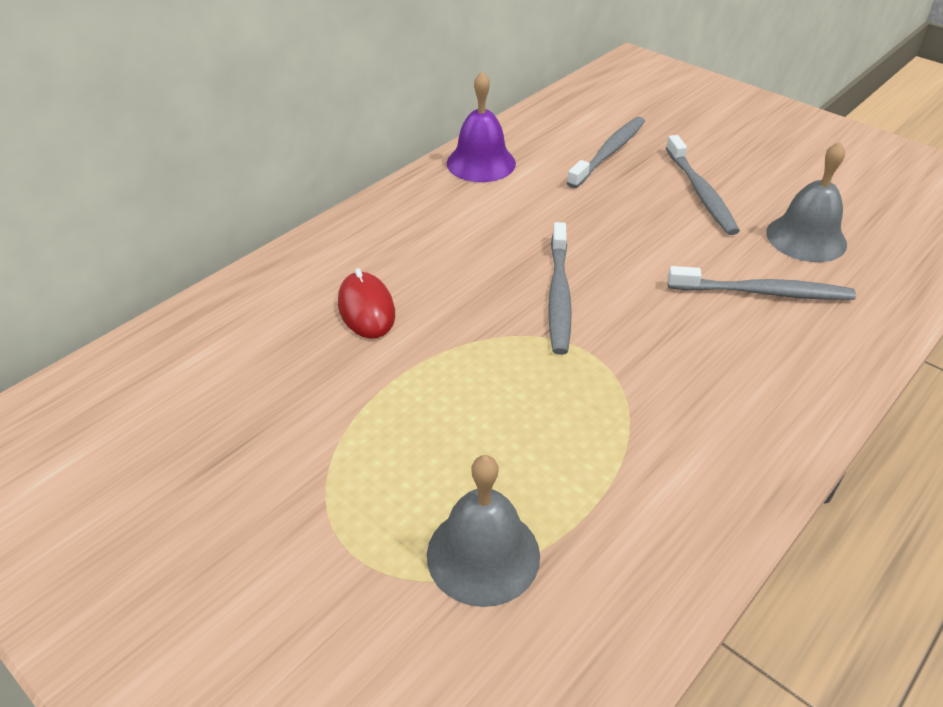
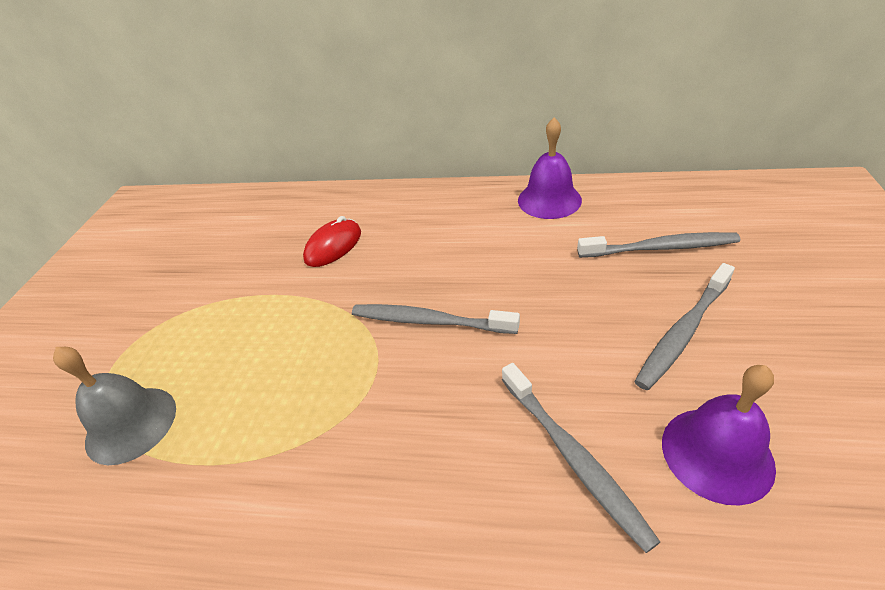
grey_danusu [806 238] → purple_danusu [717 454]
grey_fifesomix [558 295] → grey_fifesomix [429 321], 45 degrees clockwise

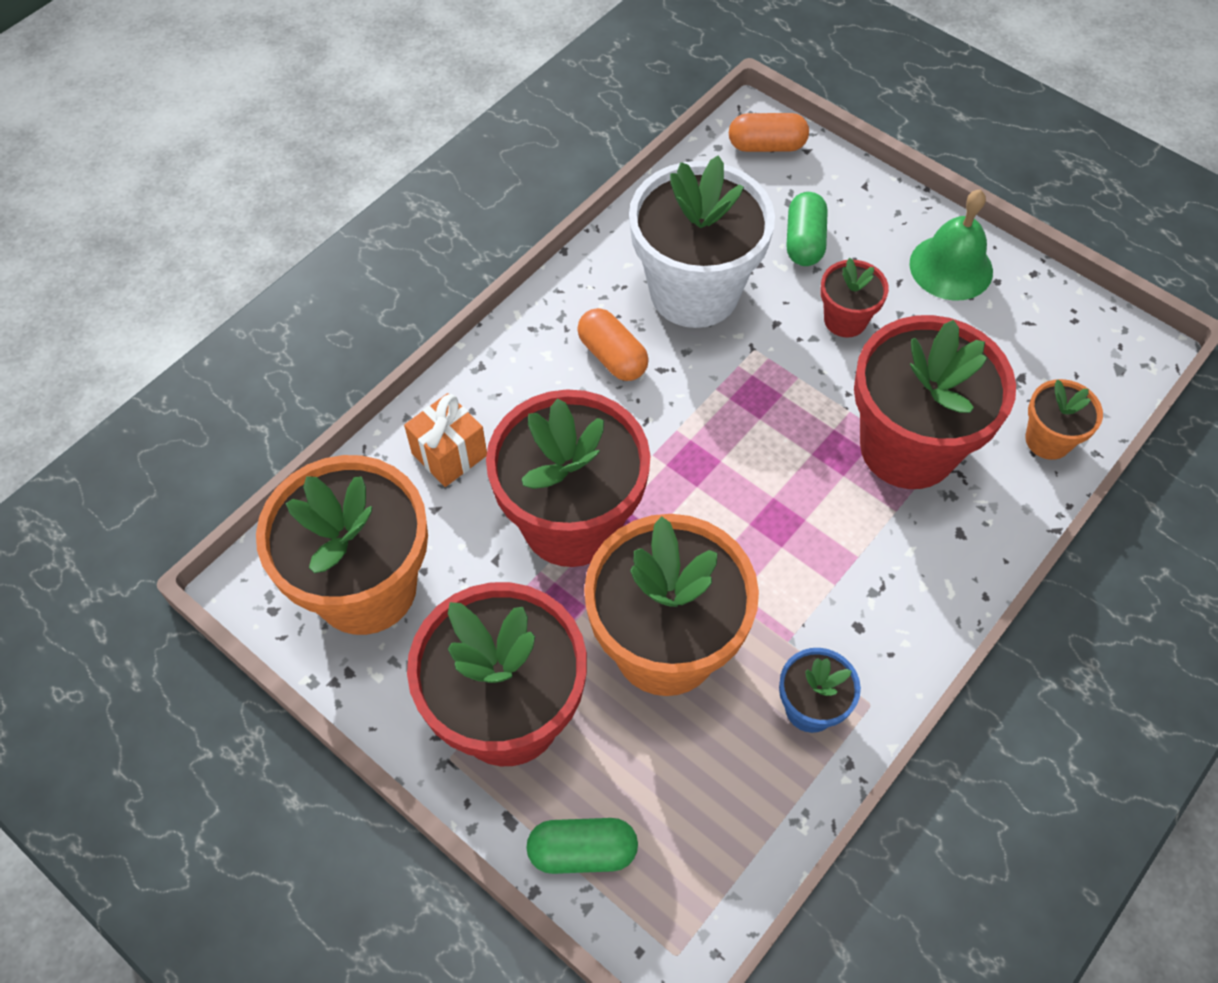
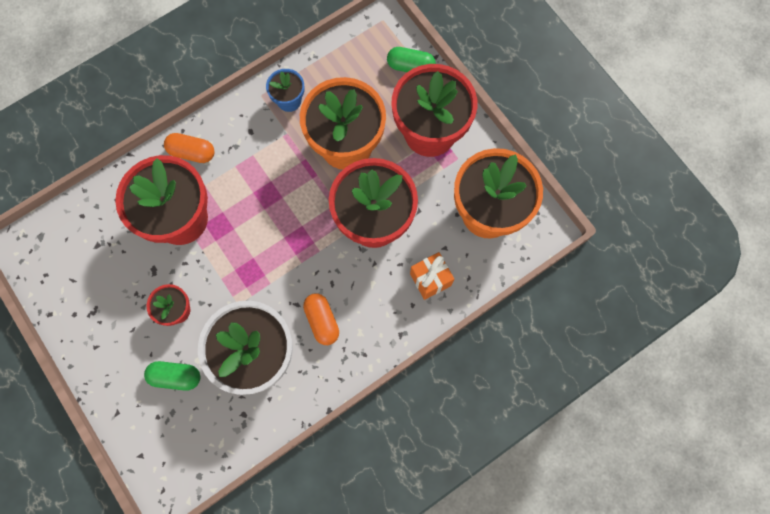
green_danusu [951 267] → -
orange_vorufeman [1048 440] → -
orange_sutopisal [766 146] → orange_sutopisal [192 152], relocated
green_sutopisal [804 241] → green_sutopisal [176 376], 75 degrees clockwise

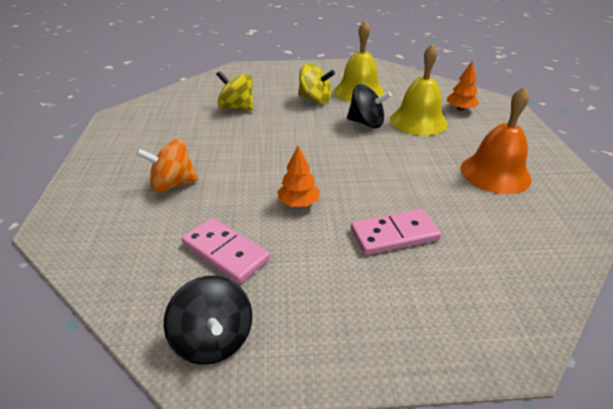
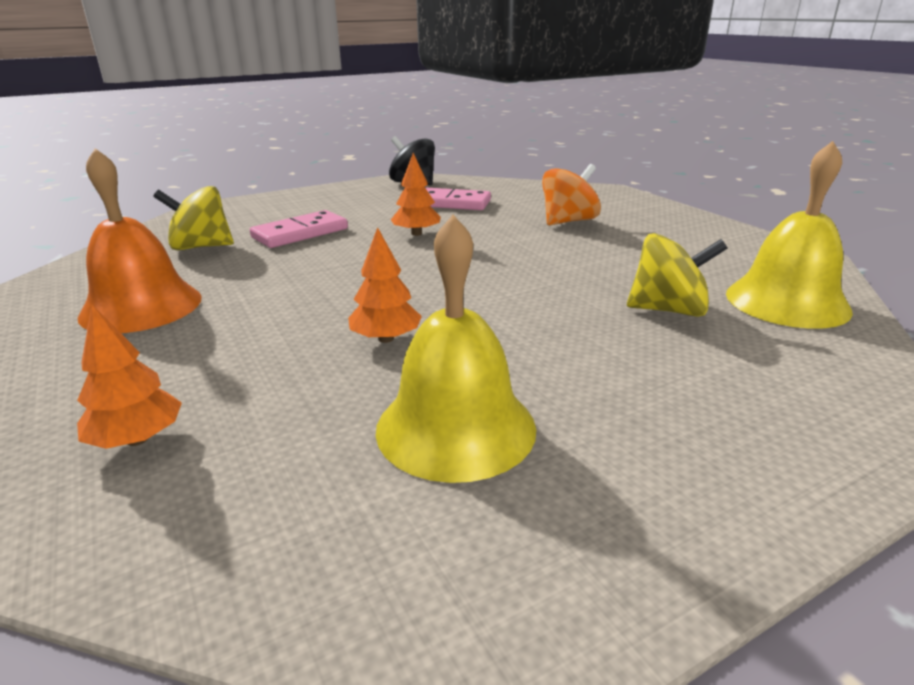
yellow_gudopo [315 99] → yellow_gudopo [201 247], relocated
yellow_danusu [418 121] → yellow_danusu [787 301], relocated
black_gudopo [366 123] → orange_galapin [386 338]

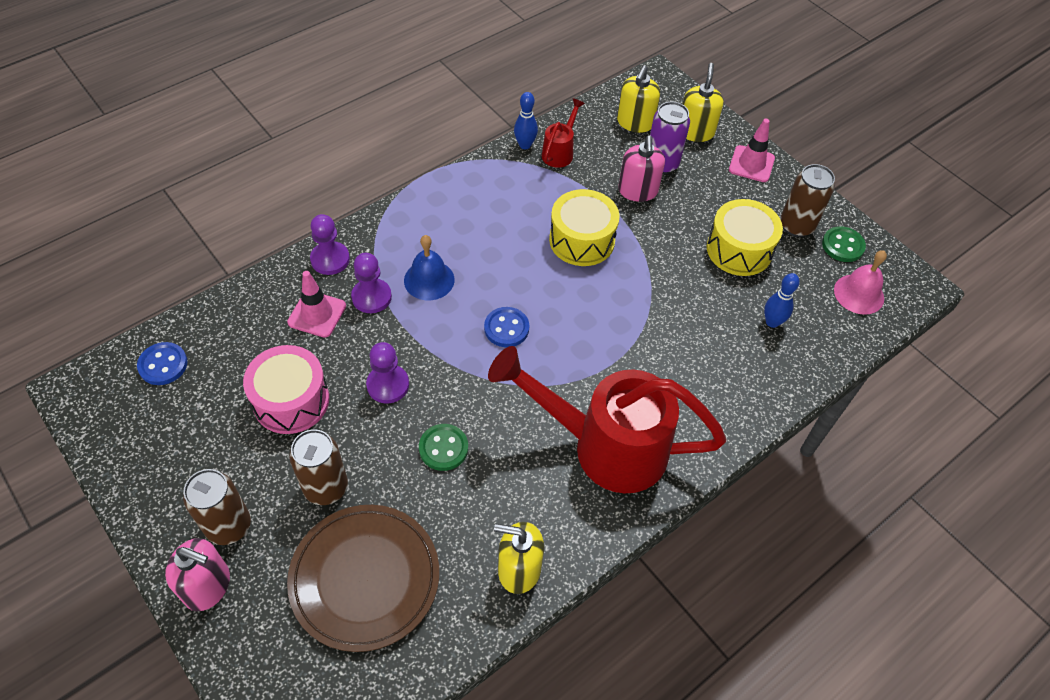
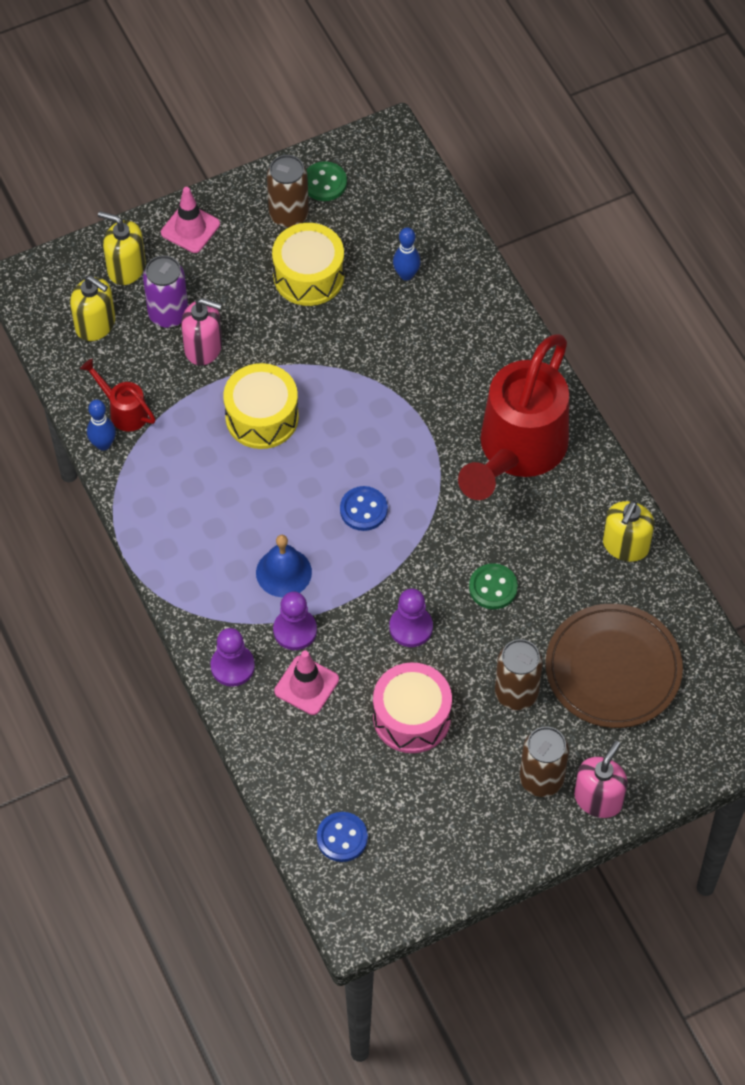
pink_danusu [859 294] → -

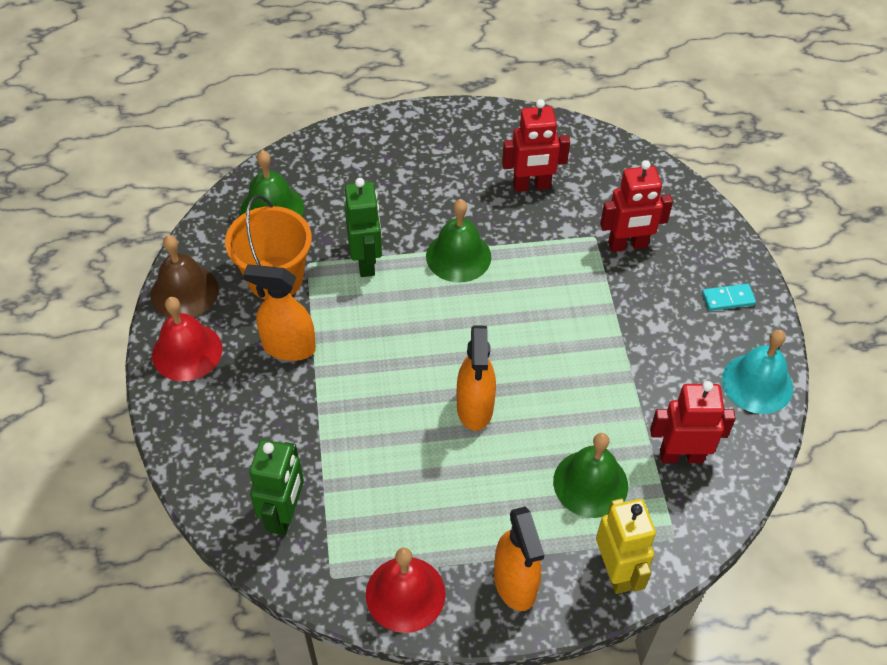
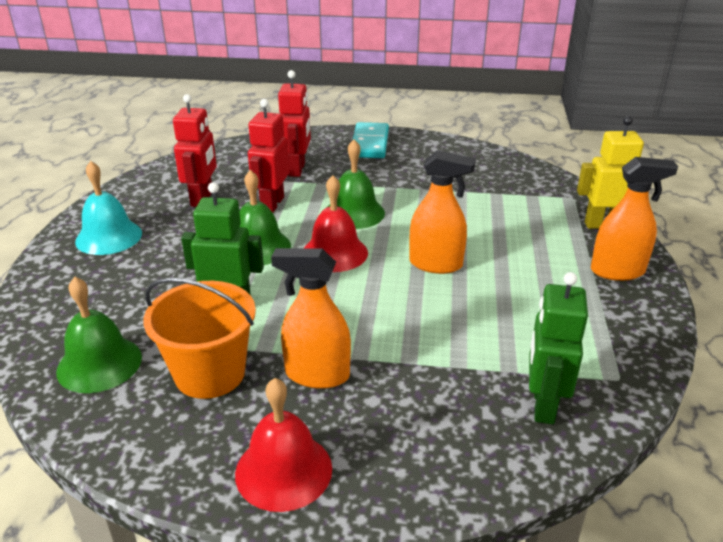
brown_danusu [184 291] → -
red_danusu [405 594] → red_danusu [334 253], relocated
green_danusu [590 483] → green_danusu [354 213], relocated
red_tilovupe [681 455] → red_tilovupe [272 204], relocated
turquoise_danusu [757 383] → turquoise_danusu [109 237], relocated
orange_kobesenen [288 347] → orange_kobesenen [317 375], 75 degrees clockwise
green_tilovupe [284 514] → green_tilovupe [543 405], 105 degrees counterclockwise
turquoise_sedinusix [728 299] → turquoise_sedinusix [369 143], x1.81

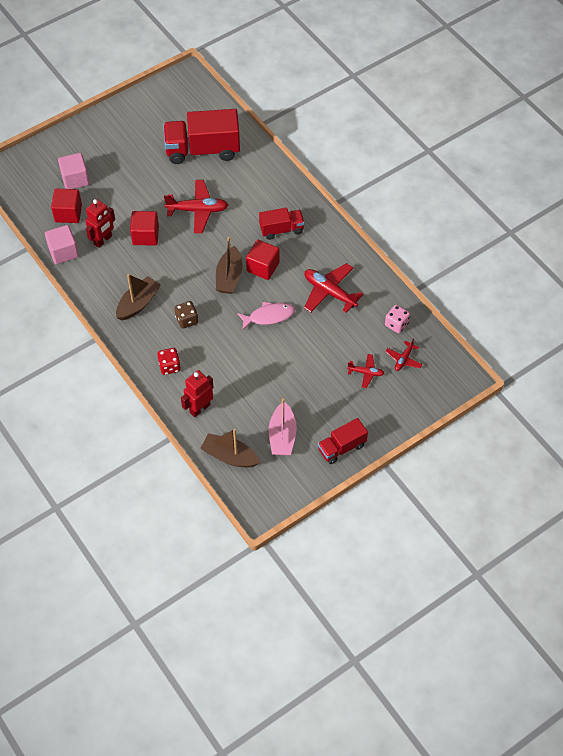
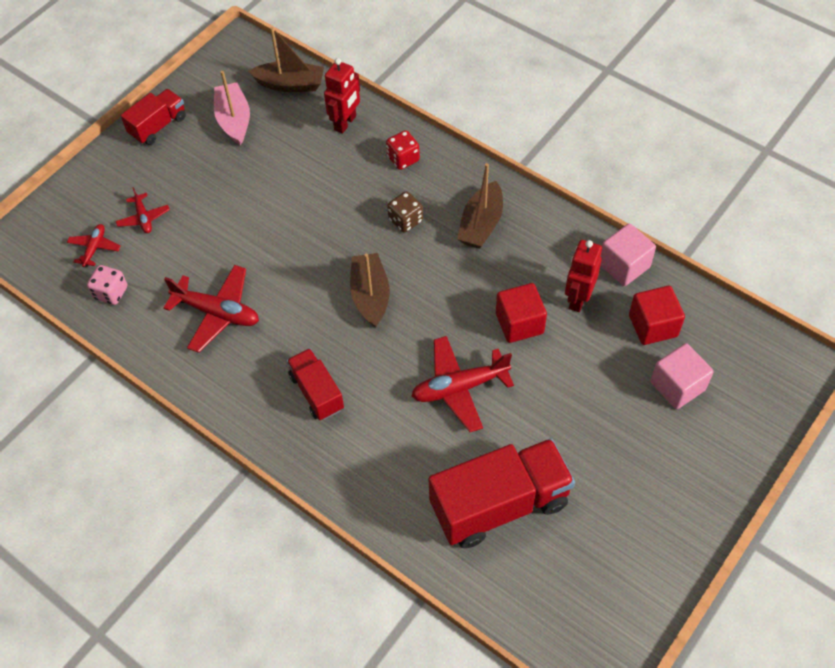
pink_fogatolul [268 316] → -
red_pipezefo [263 267] → -
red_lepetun [281 229] → red_lepetun [317 392], 90 degrees clockwise
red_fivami [366 373] → red_fivami [143 218], 105 degrees counterclockwise

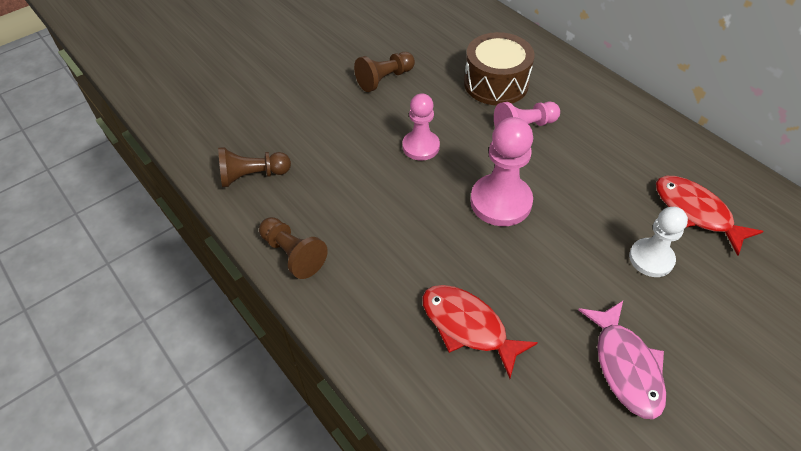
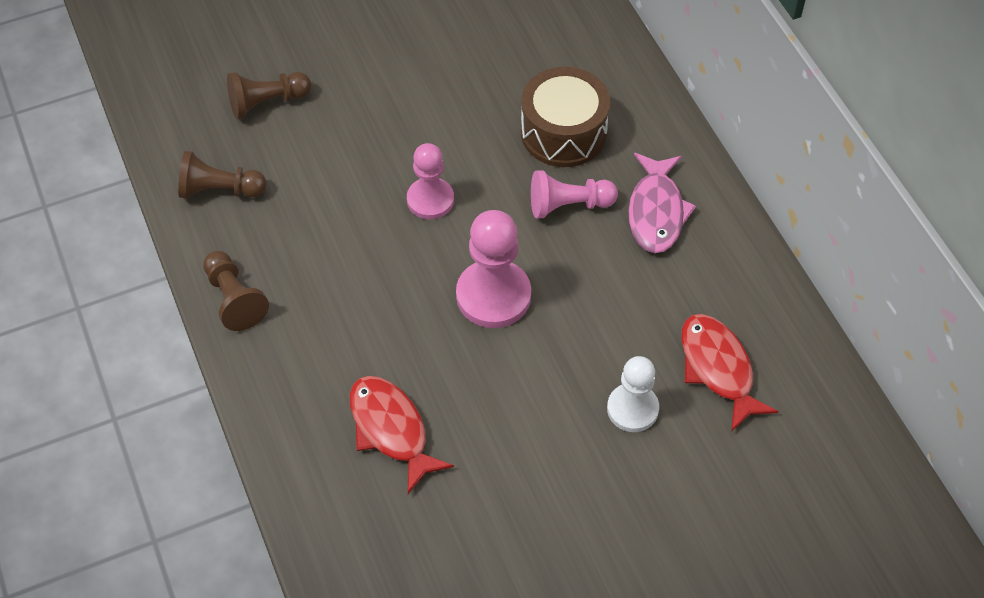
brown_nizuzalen [384 79] → brown_nizuzalen [267 102], relocated
pink_fogatolul [626 366] → pink_fogatolul [656 212], relocated

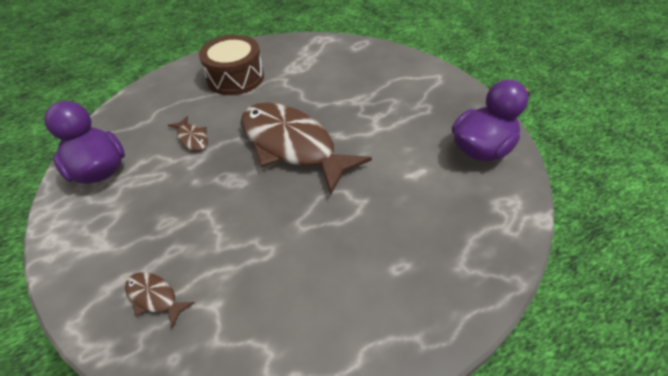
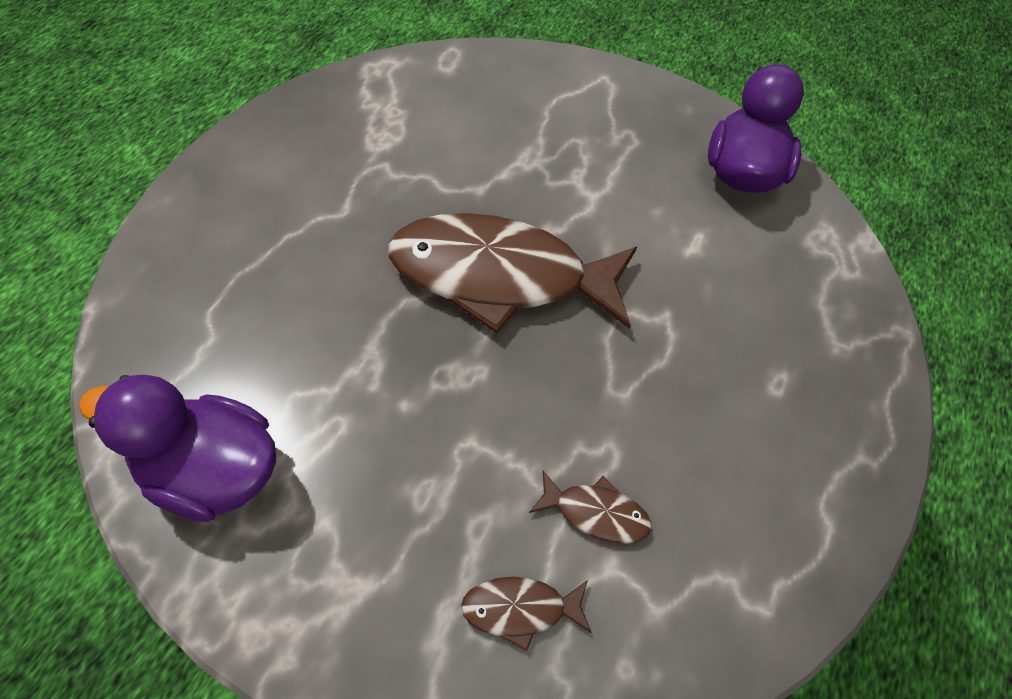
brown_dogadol [235 77] → -
brown_fogatolul [192 138] → brown_fogatolul [595 513], relocated

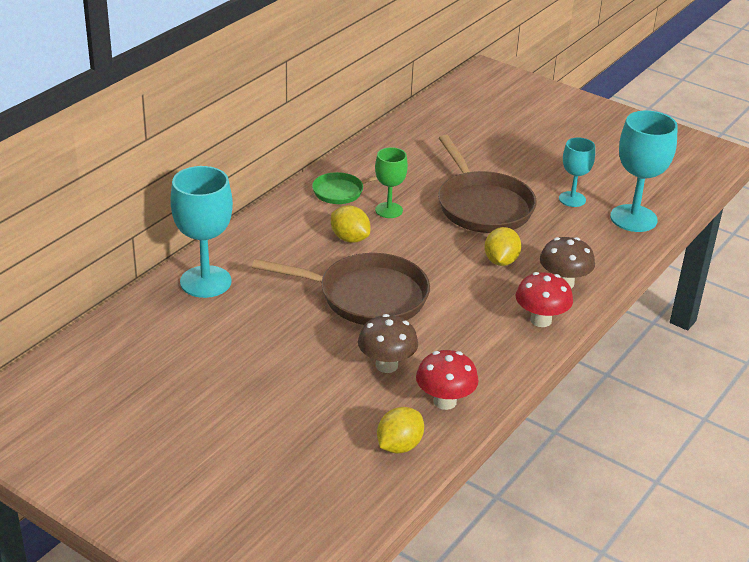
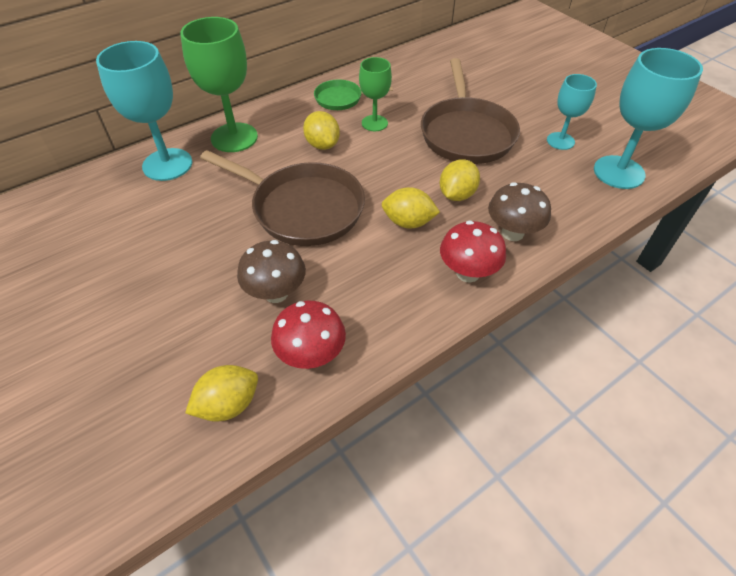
- → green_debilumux [234 137]
- → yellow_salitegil [408 222]

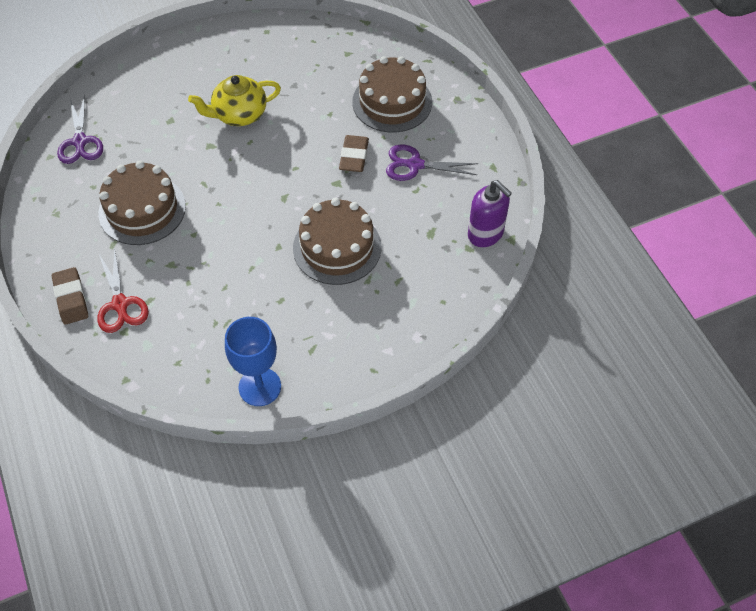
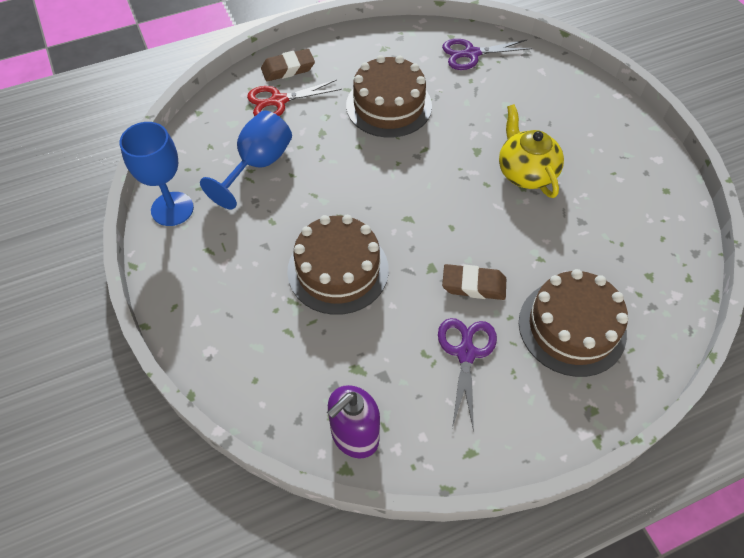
- → blue_debilumux [258 165]

